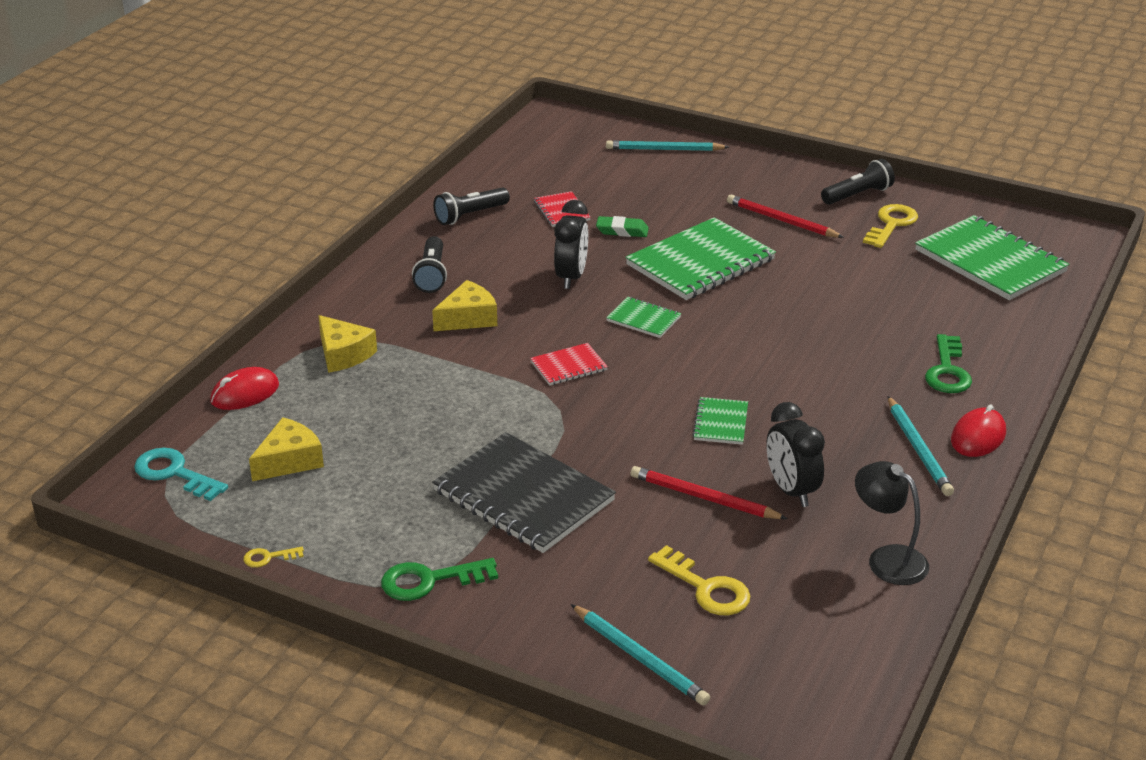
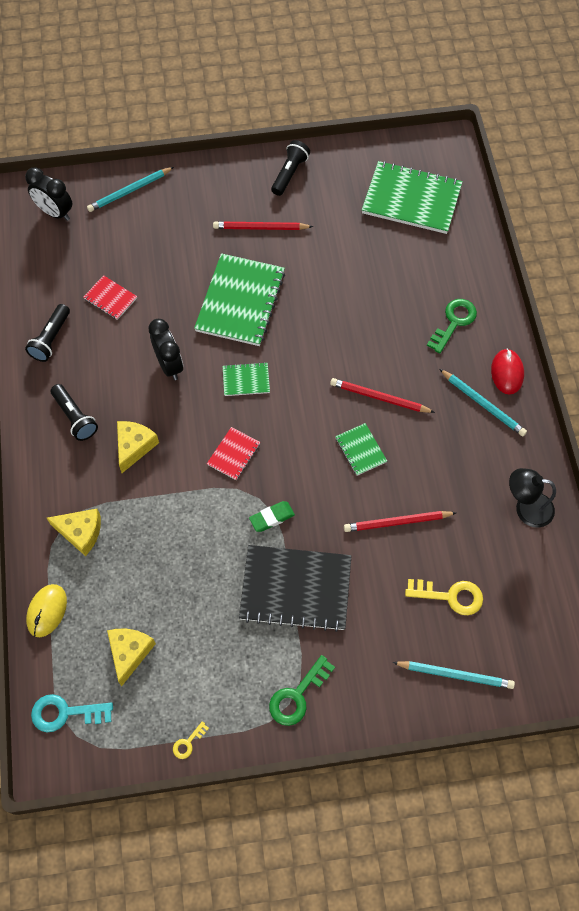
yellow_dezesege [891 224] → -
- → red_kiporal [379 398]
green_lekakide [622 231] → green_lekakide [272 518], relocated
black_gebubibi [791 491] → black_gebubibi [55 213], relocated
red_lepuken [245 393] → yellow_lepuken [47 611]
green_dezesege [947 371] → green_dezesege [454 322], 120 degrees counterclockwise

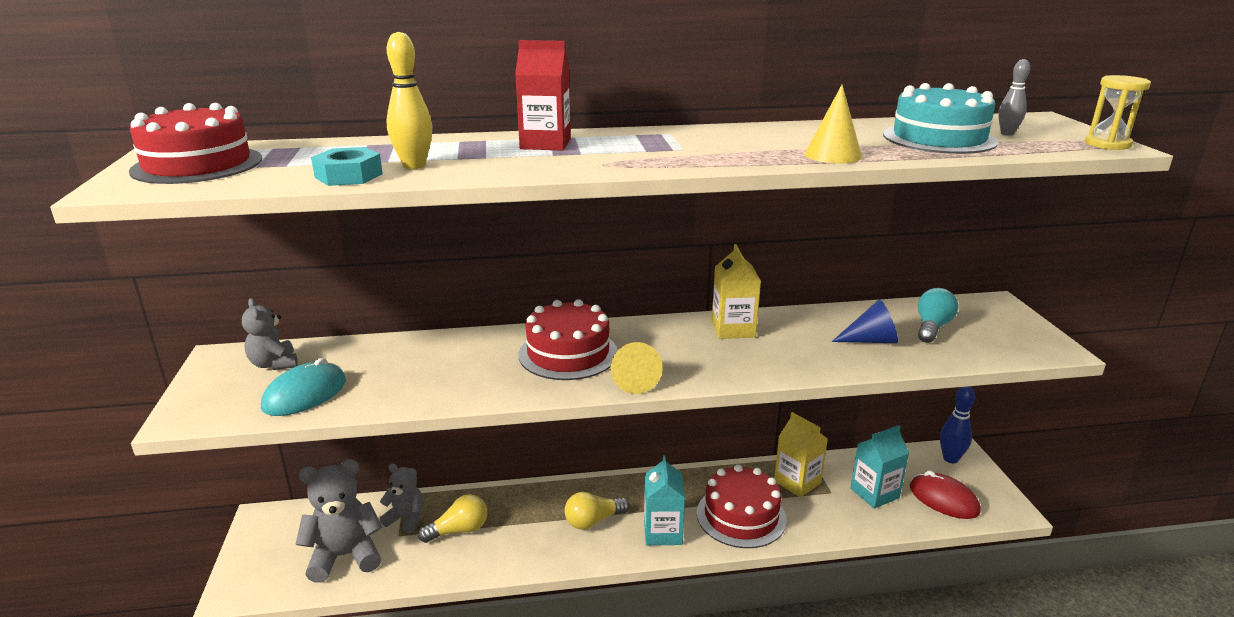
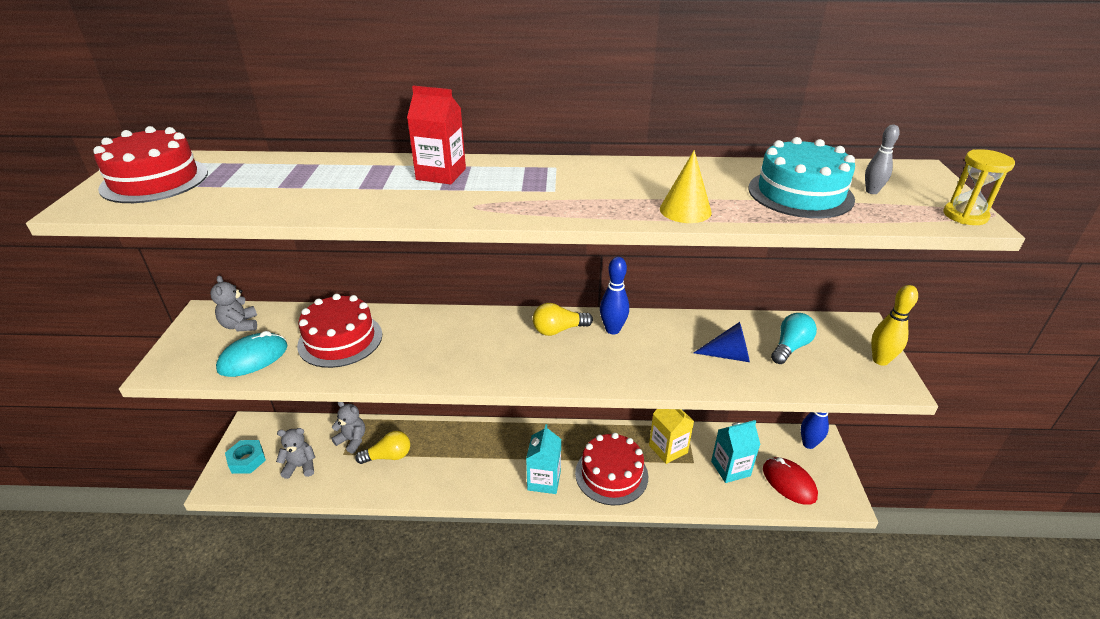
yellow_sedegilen [634 380] → -
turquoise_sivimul [348 176] → turquoise_sivimul [247 460], relocated
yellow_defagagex [414 166] → yellow_defagagex [880 360], relocated
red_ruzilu [568 353] → red_ruzilu [340 340], relocated
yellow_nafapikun [593 521] → yellow_nafapikun [558 330], relocated
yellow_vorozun [733 329] → blue_defagagex [612 330]
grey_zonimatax [345 556] → grey_zonimatax [300 466], x0.60

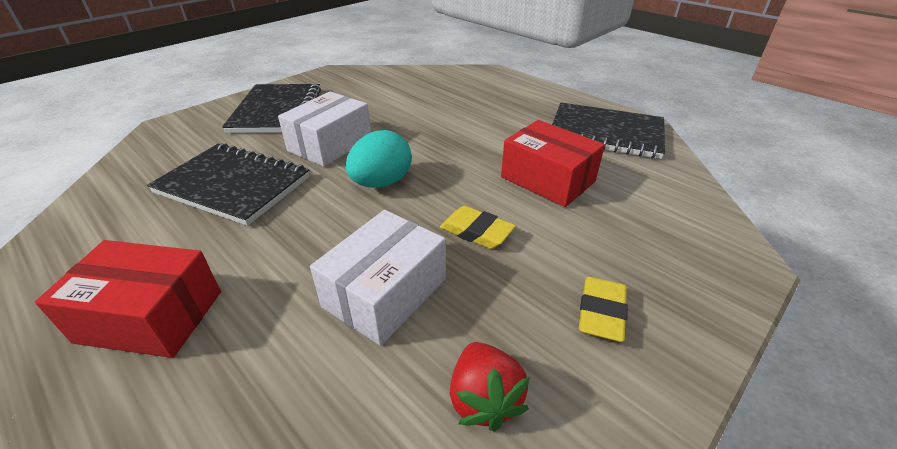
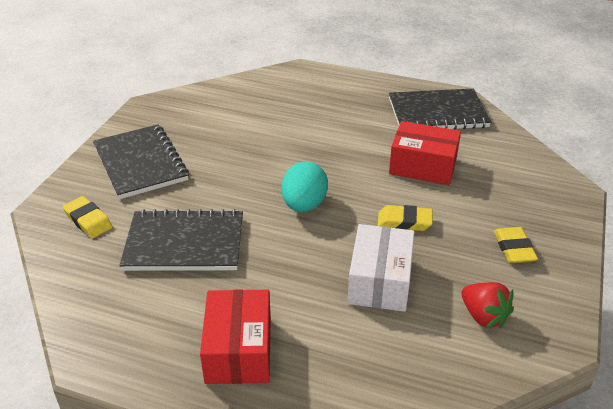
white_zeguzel [330 144] → -
- → yellow_lekakide [88 220]
red_zeguzel [150 316] → red_zeguzel [239 350], 75 degrees counterclockwise

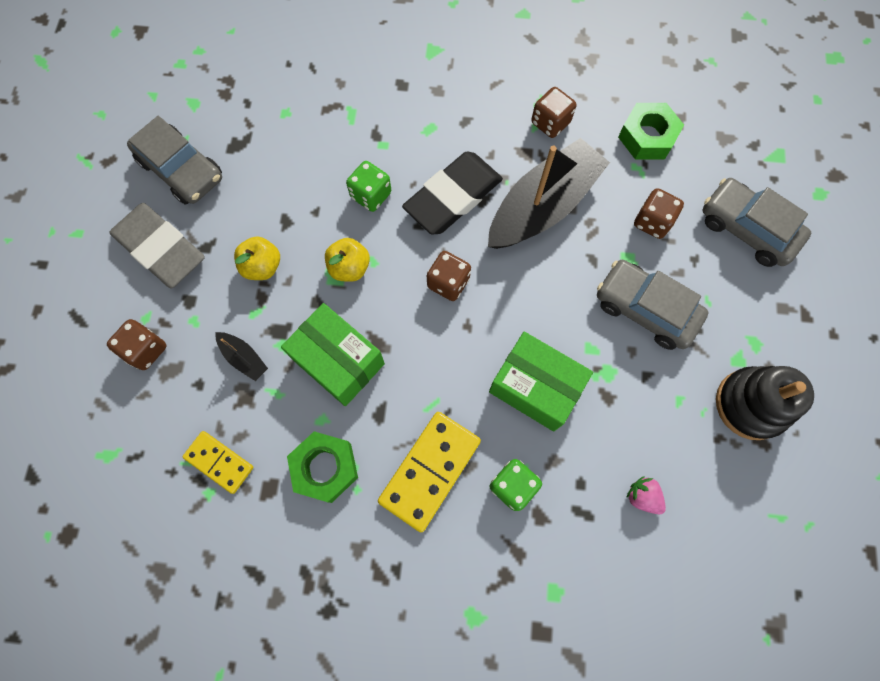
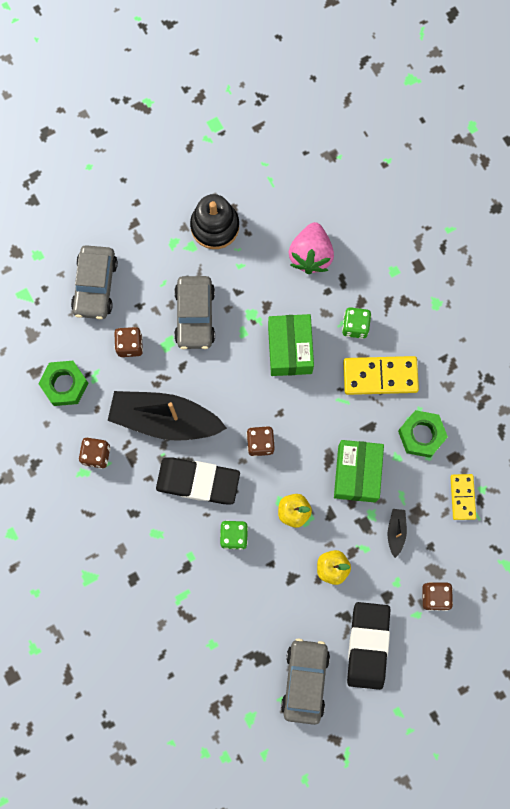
grey_lekakide [160 248] → black_lekakide [367 645]
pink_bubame [642 496] → pink_bubame [310 255], x2.04

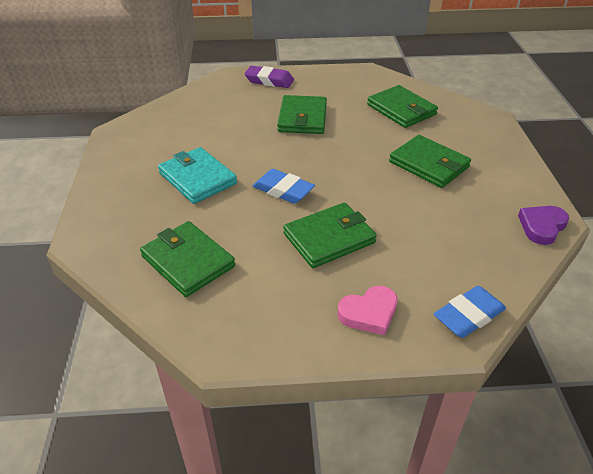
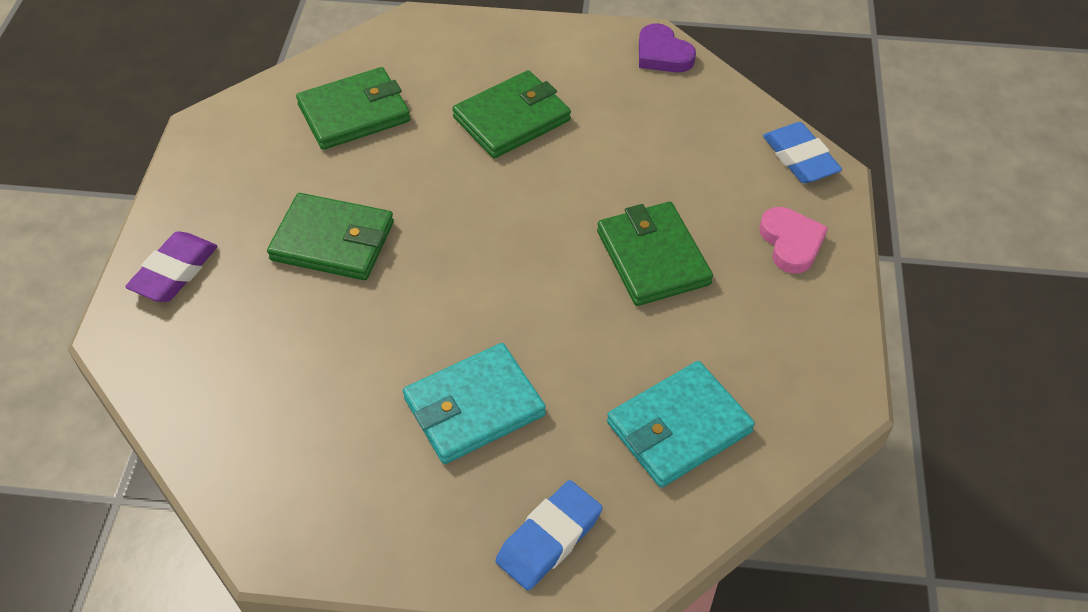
blue_lekakide [283 190] → blue_lekakide [549 539], relocated
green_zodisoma [188 261] → turquoise_zodisoma [679 427]

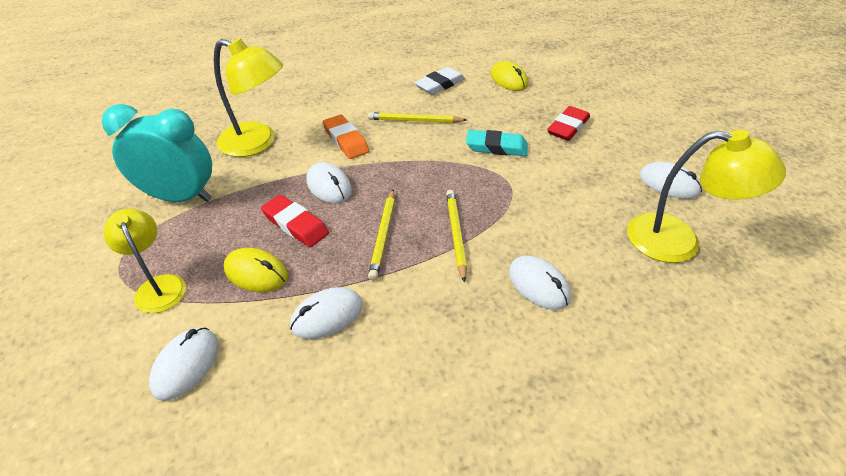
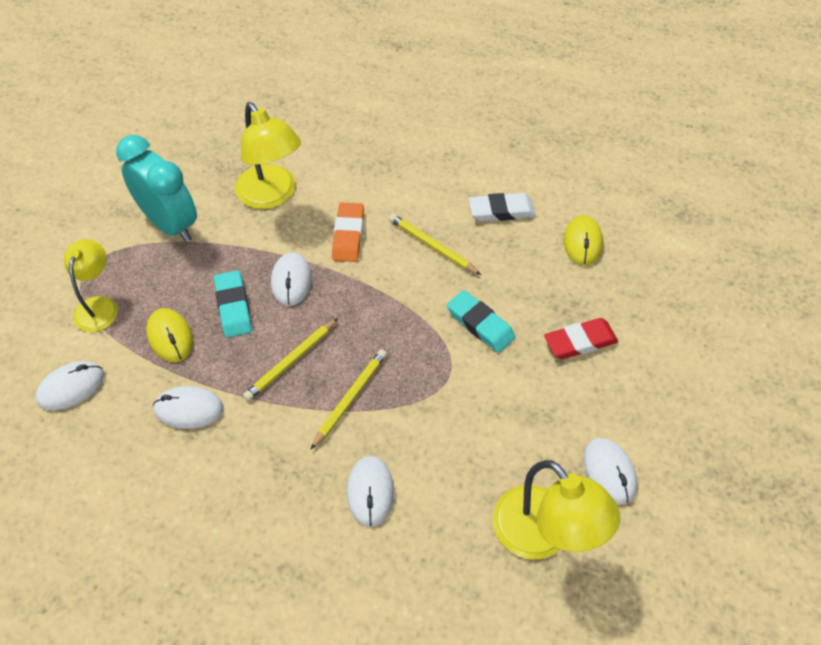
red_lekakide [295 224] → turquoise_lekakide [233 307]

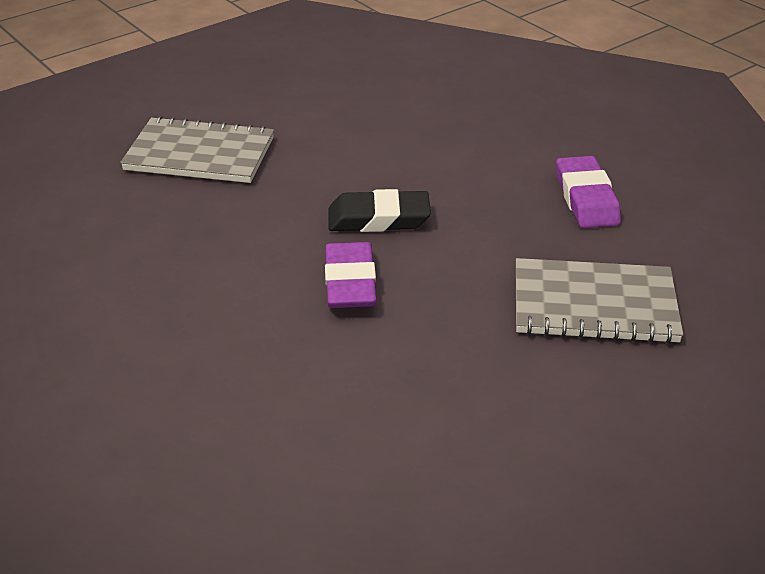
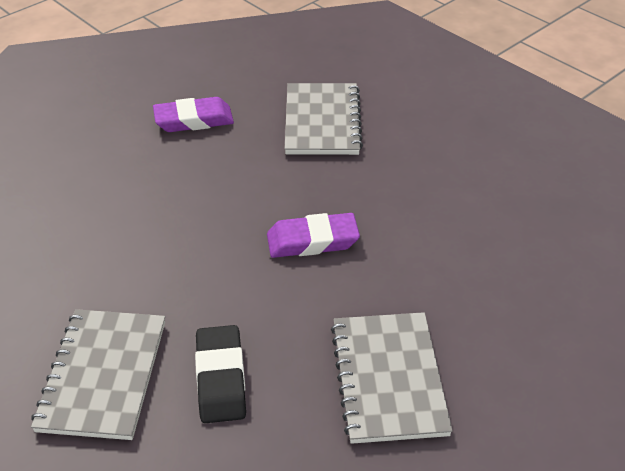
- → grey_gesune [388 378]
black_lekakide [378 218] → black_lekakide [221 378], relocated

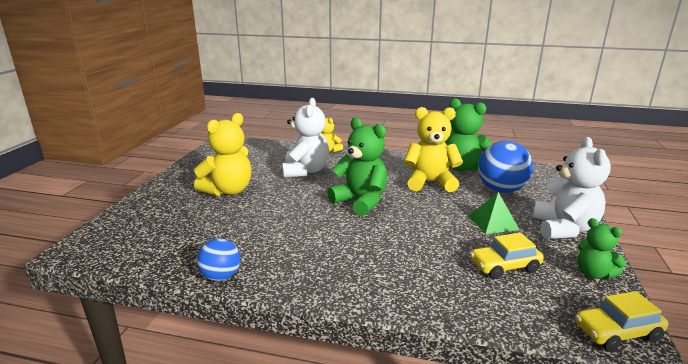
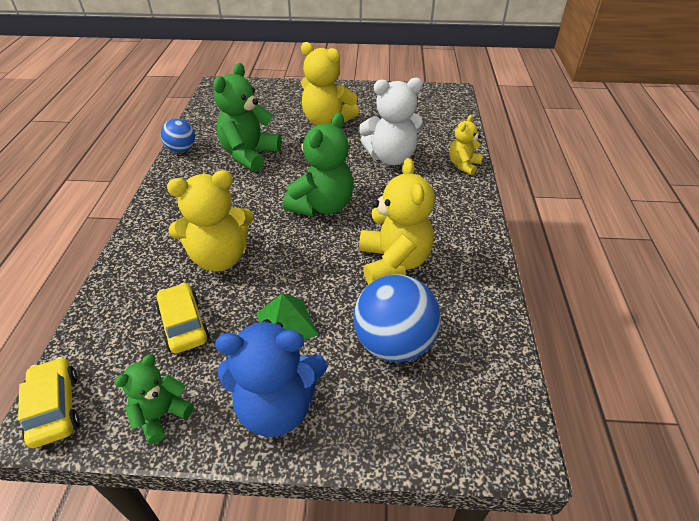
- → yellow_zonimatax [220 257]
green_zonimatax [462 168] → green_zonimatax [249 155], relocated
white_zonimatax [564 229] → blue_zonimatax [276 406]

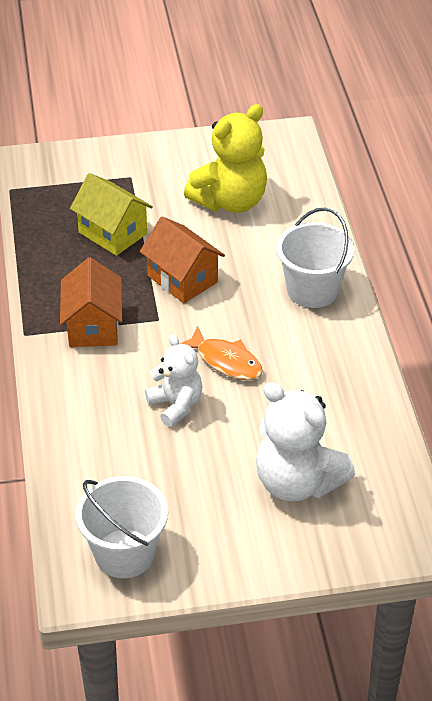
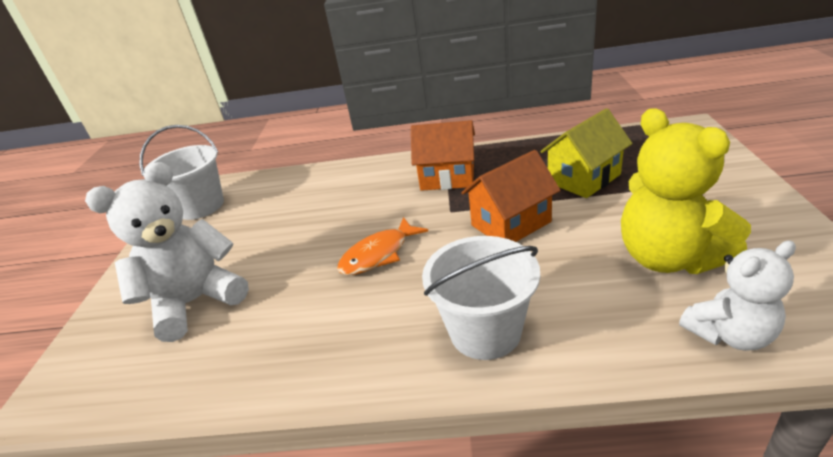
white_zonimatax [176 405] → white_zonimatax [729 334], relocated

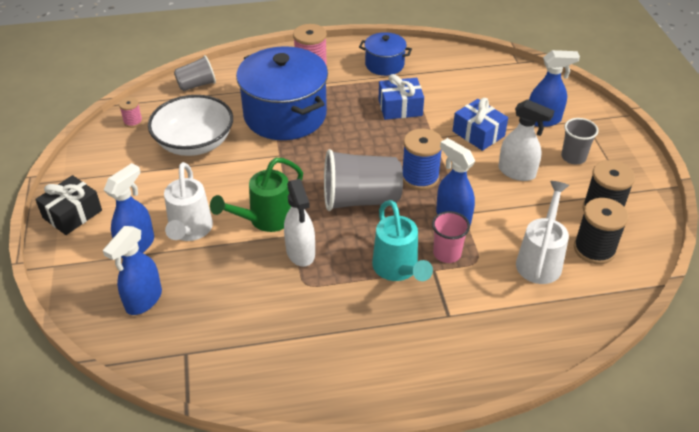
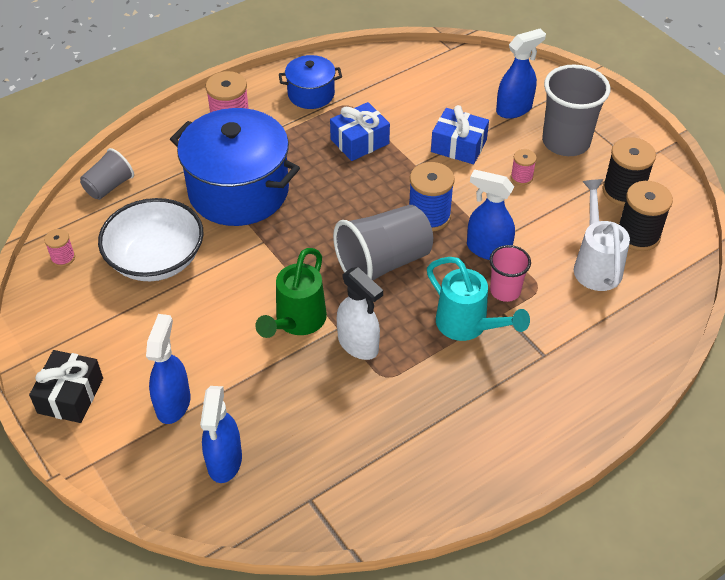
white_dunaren [189 231] → -
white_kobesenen [517 172] → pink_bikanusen [521 177]
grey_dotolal [573 157] → grey_dotolal [566 142], x1.76

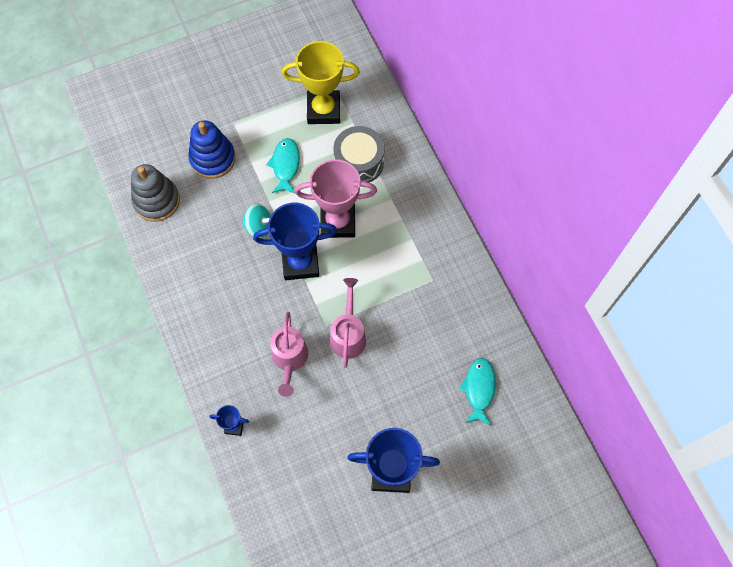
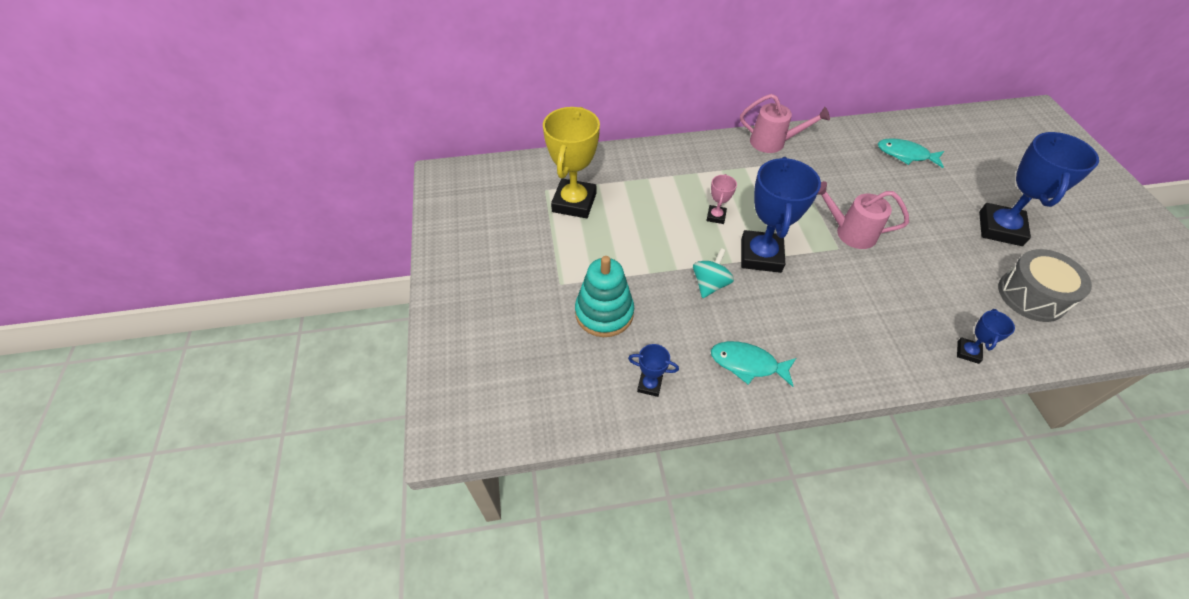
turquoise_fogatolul [285 165] → turquoise_fogatolul [748 364], relocated
pink_dunaren [290 359] → pink_dunaren [773 142], relocated
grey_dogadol [359 162] → grey_dogadol [1031 296], relocated
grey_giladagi [157 201] → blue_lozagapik [649 385]
blue_giladagi [212 158] → turquoise_giladagi [604 313]
pink_lozagapik [338 222] → pink_lozagapik [716 216], x0.46

